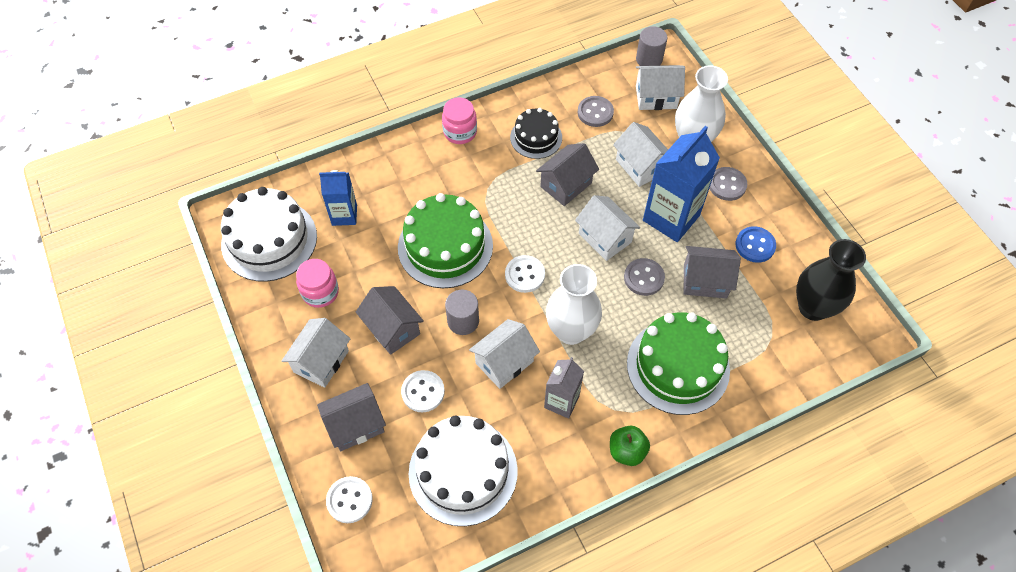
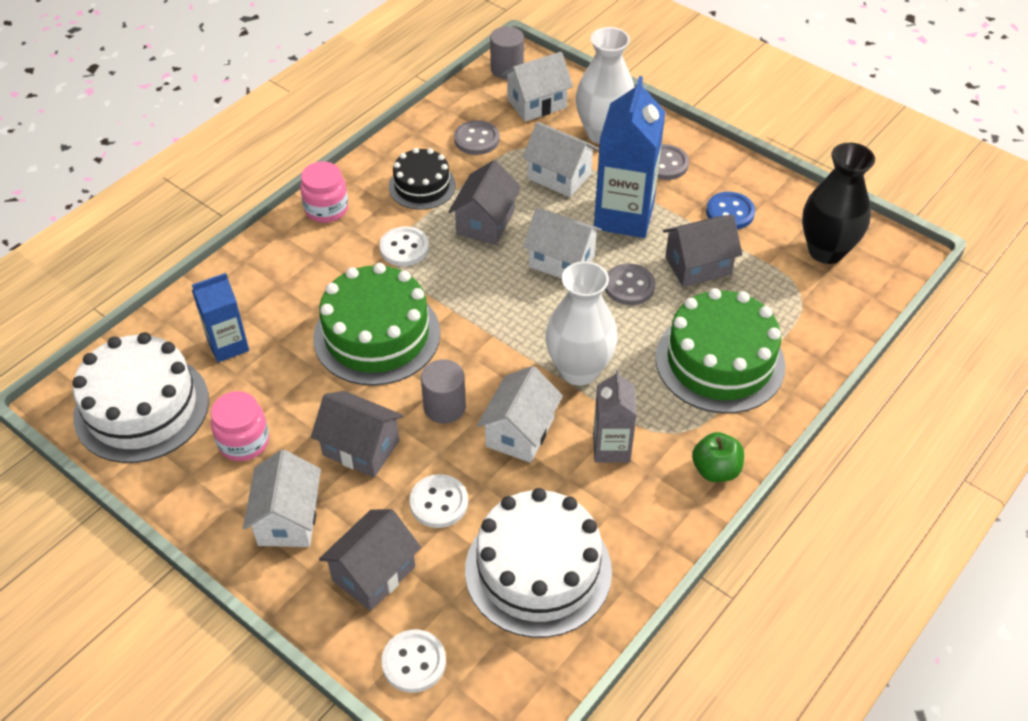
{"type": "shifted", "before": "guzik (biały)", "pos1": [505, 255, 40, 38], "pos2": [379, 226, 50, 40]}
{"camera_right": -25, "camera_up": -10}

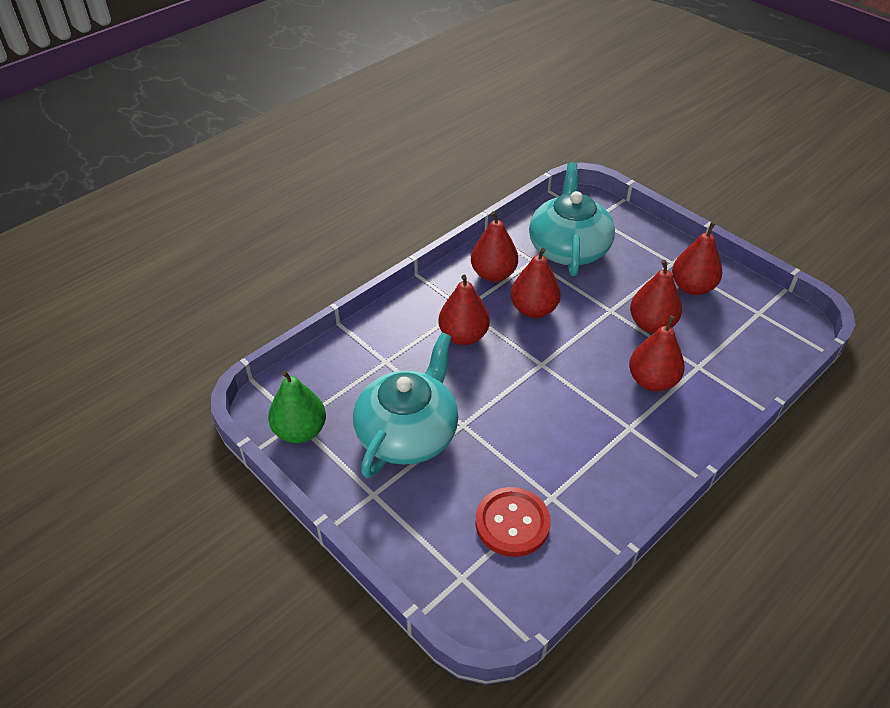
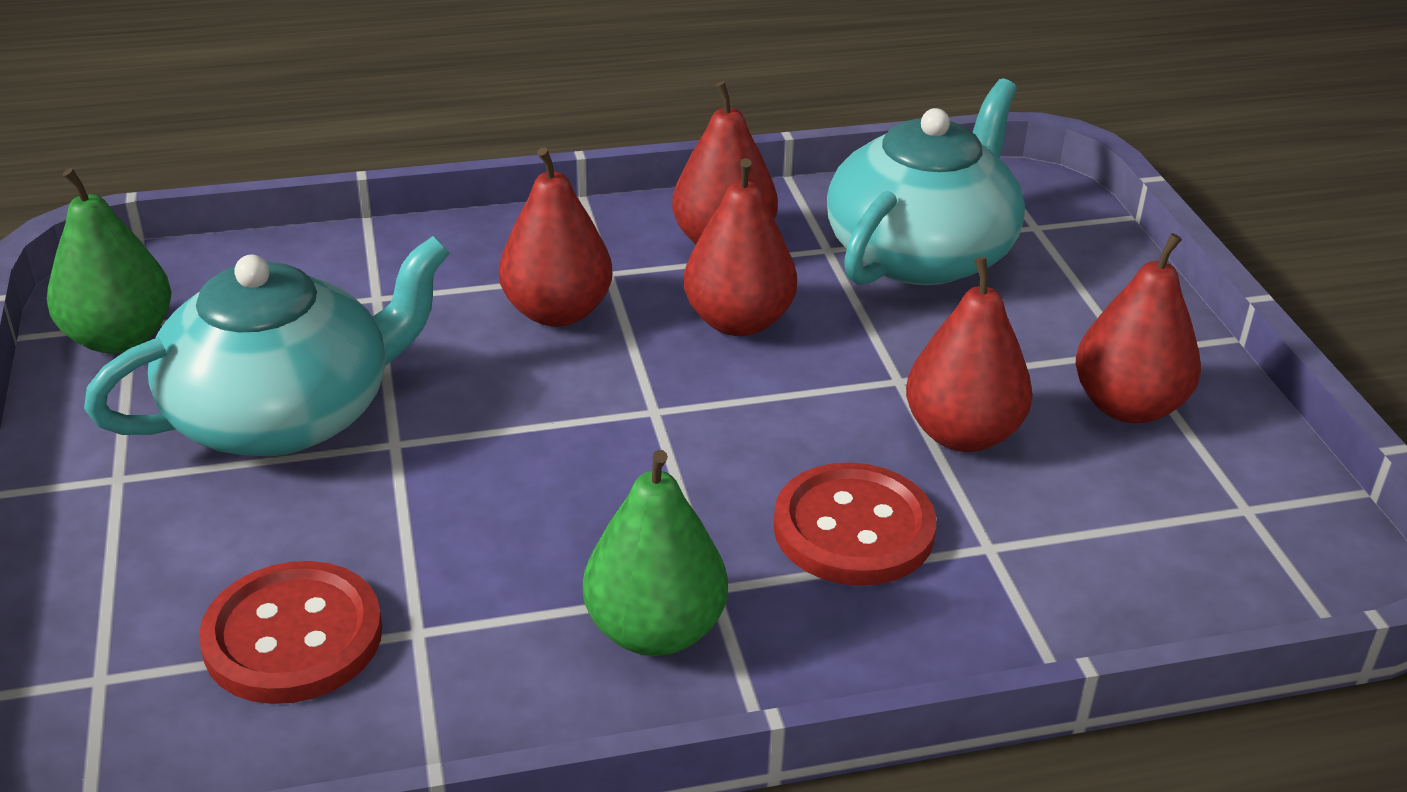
{"type": "swapped", "before": "gruszka (czerwony)", "after": "guzik (czerwony)", "pos1": [629, 315, 56, 76], "pos2": [773, 462, 163, 124]}
{"type": "new", "after": "gruszka (zielony)", "pos2": [583, 450, 145, 206]}
{"camera_right": 30, "camera_up": -10}

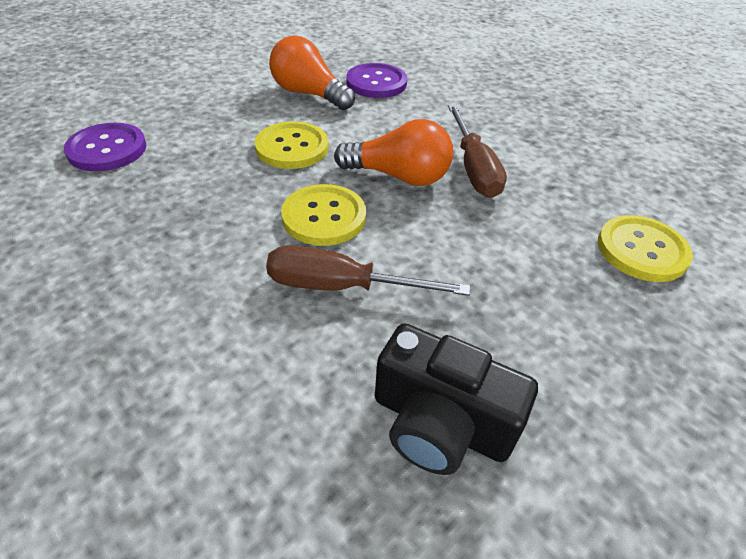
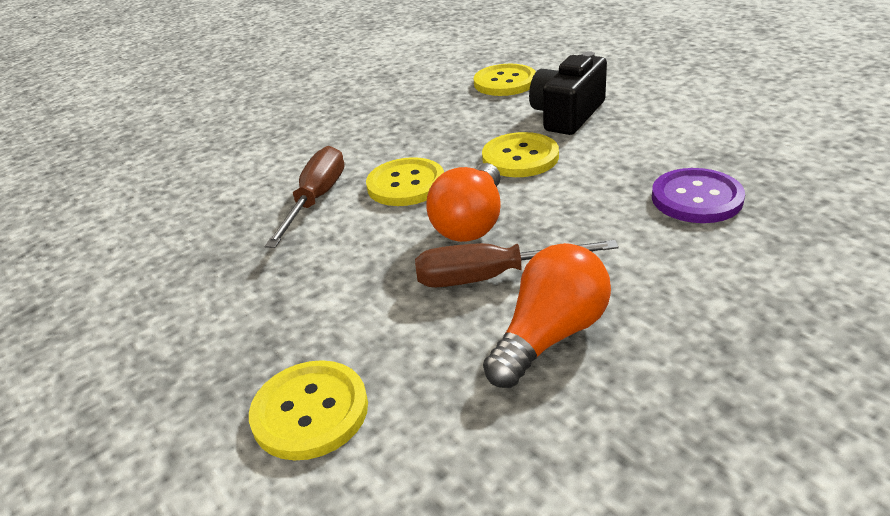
{"type": "shifted", "before": "żarówka (pomarańczowy)", "pos1": [269, 36, 86, 74], "pos2": [483, 243, 128, 145]}
{"type": "repainted", "before": "guzik (fioletowy)", "after": "guzik (żółty)", "pos1": [64, 123, 82, 48], "pos2": [474, 64, 62, 32]}
{"type": "shifted", "before": "aparat fotograficzny (czarny)", "pos1": [375, 323, 163, 152], "pos2": [529, 51, 78, 84]}
{"camera_right": 100, "camera_up": -10}

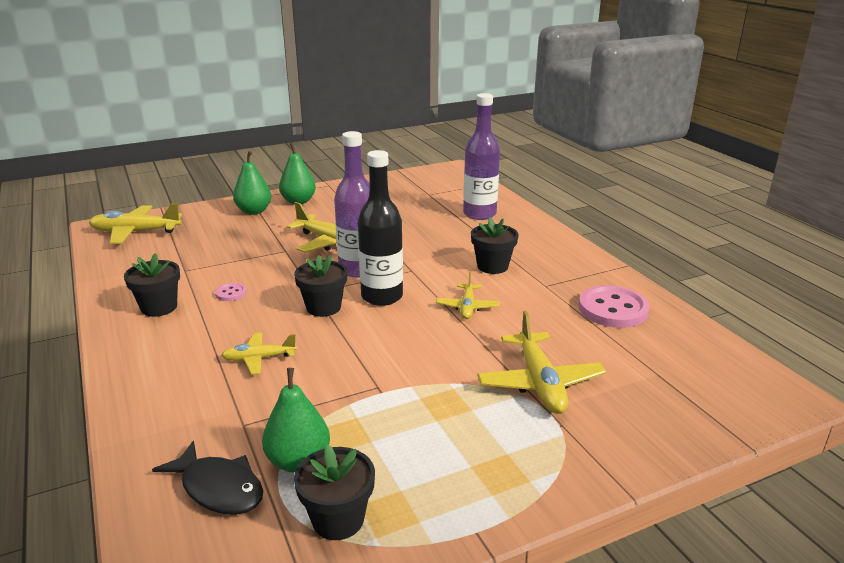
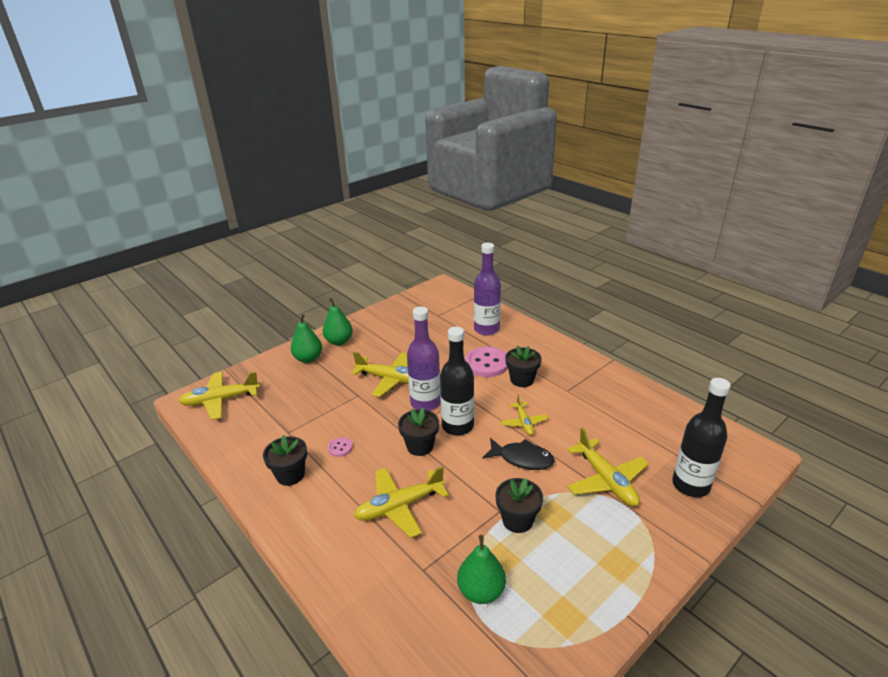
{"type": "shifted", "before": "guzik (różowy)", "pos1": [579, 285, 71, 43], "pos2": [465, 346, 43, 31]}
{"type": "scaled", "before": "samolot (żółty)", "pos1": [221, 332, 76, 43], "pos2": [354, 466, 95, 72], "scale": 1.7}
{"type": "shifted", "before": "ryba (czarny)", "pos1": [152, 441, 111, 74], "pos2": [482, 438, 73, 32]}
{"type": "shifted", "before": "doniczka (czarny)", "pos1": [294, 444, 81, 96], "pos2": [495, 478, 48, 55]}
{"type": "new", "after": "butelka (czarny)", "pos2": [672, 378, 59, 119]}
{"camera_right": -15, "camera_up": 5}

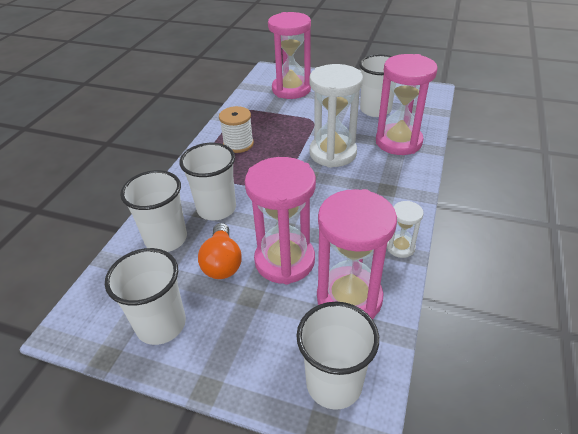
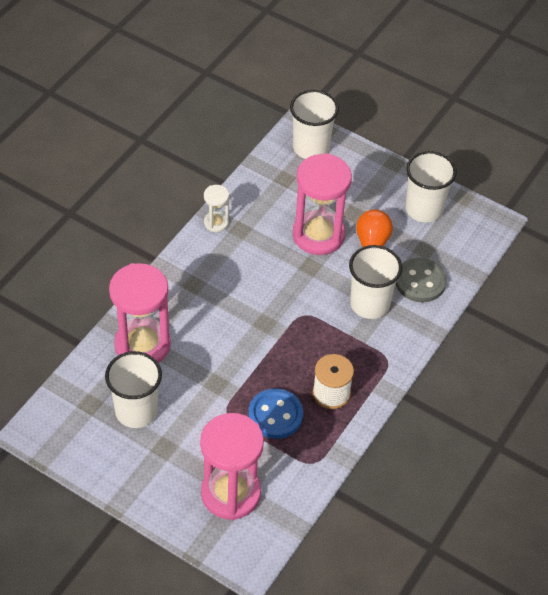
{"type": "gone", "before": "klepsydra (biały)", "pos1": [309, 64, 54, 104]}
{"type": "swapped", "before": "szklanka (biały)", "after": "guzik (szary)", "pos1": [120, 170, 67, 82], "pos2": [396, 258, 51, 44]}
{"type": "gone", "before": "klepsydra (różowy)", "pos1": [317, 189, 80, 130]}
{"type": "new", "after": "guzik (niebieski)", "pos2": [248, 388, 55, 51]}
{"camera_right": -170, "camera_up": 10}

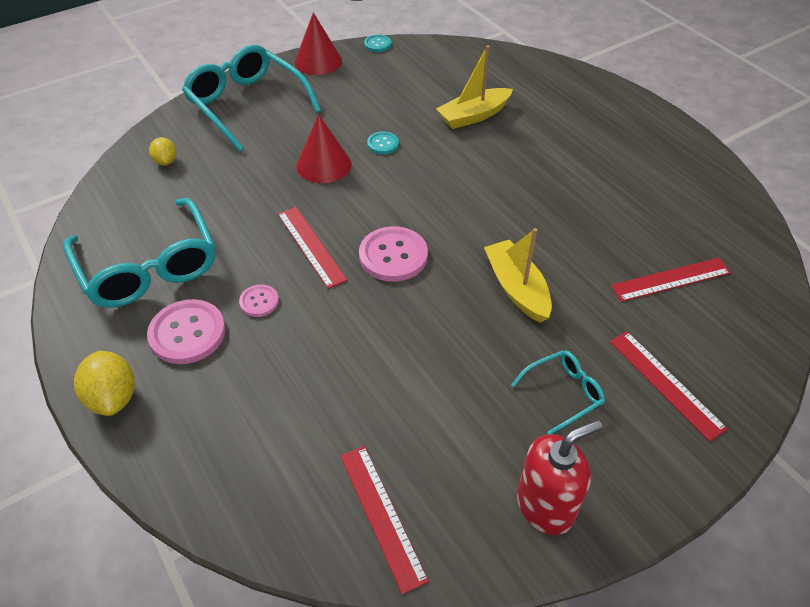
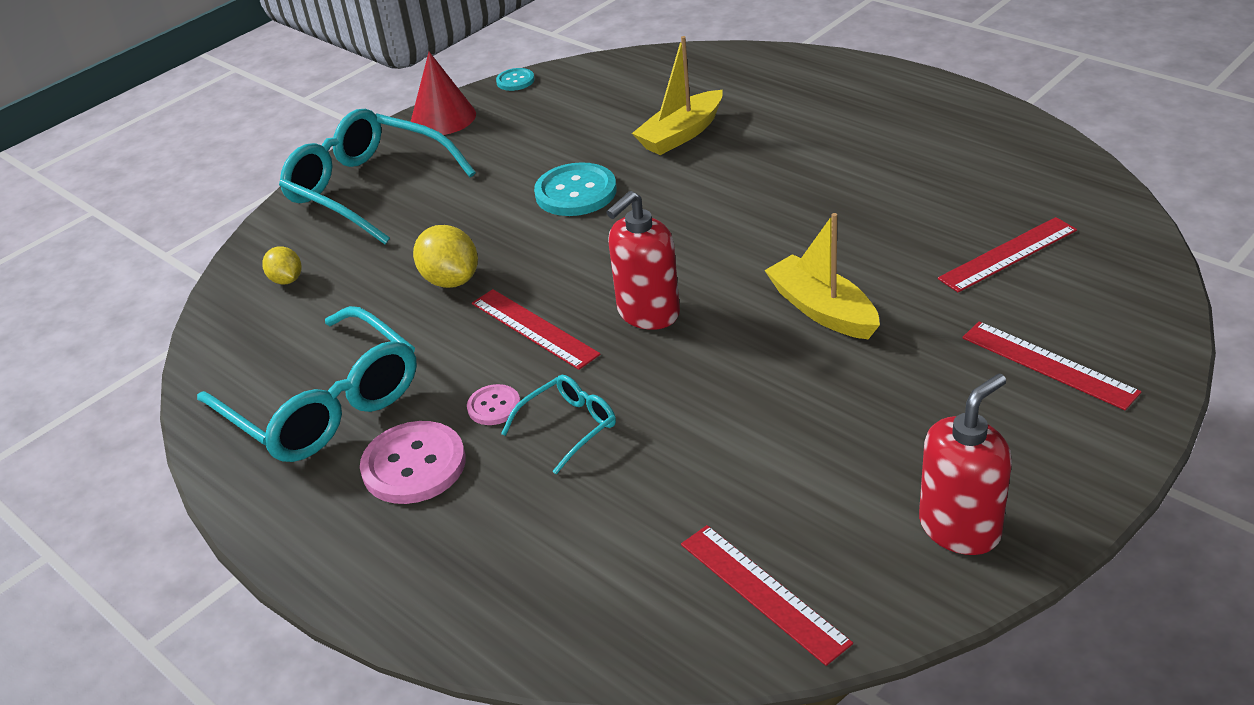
{"type": "gone", "before": "stożek (czerwony)", "pos1": [296, 114, 56, 69]}
{"type": "scaled", "before": "guzik (turkusowy)", "pos1": [367, 131, 32, 23], "pos2": [534, 162, 83, 54], "scale": 1.87}
{"type": "swapped", "before": "guzik (różowy)", "after": "dozownik mydła (czerwony)", "pos1": [359, 226, 69, 56], "pos2": [606, 191, 74, 139]}
{"type": "shifted", "before": "okulary (turkusowy)", "pos1": [511, 350, 94, 85], "pos2": [501, 375, 115, 99]}
{"type": "shifted", "before": "cytryna (żółty)", "pos1": [74, 351, 61, 65], "pos2": [413, 225, 65, 63]}
{"camera_right": -10, "camera_up": -10}

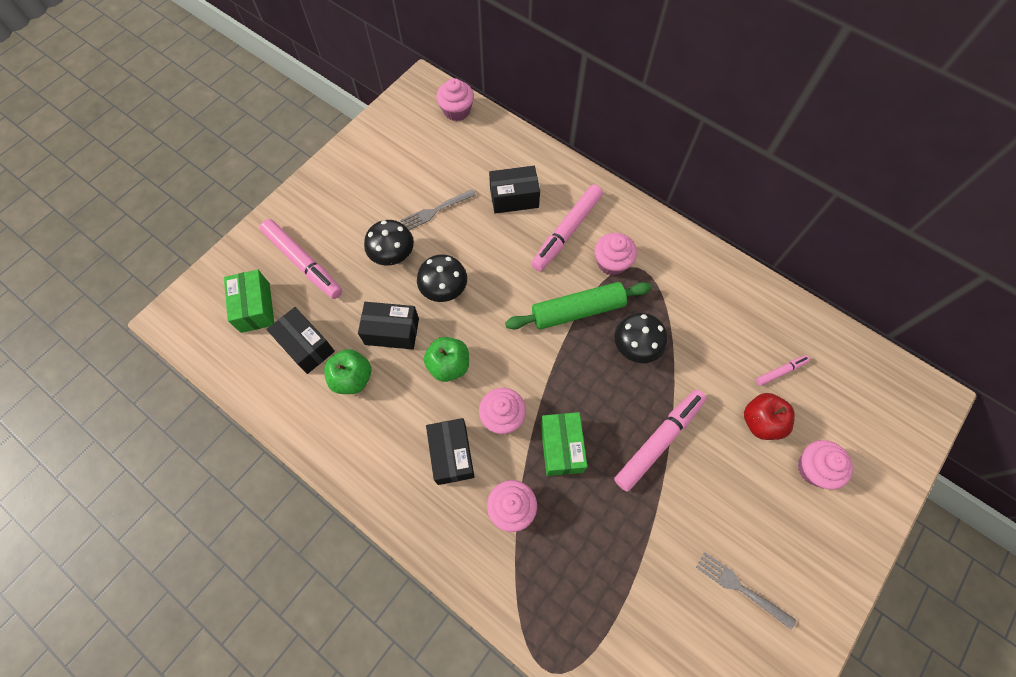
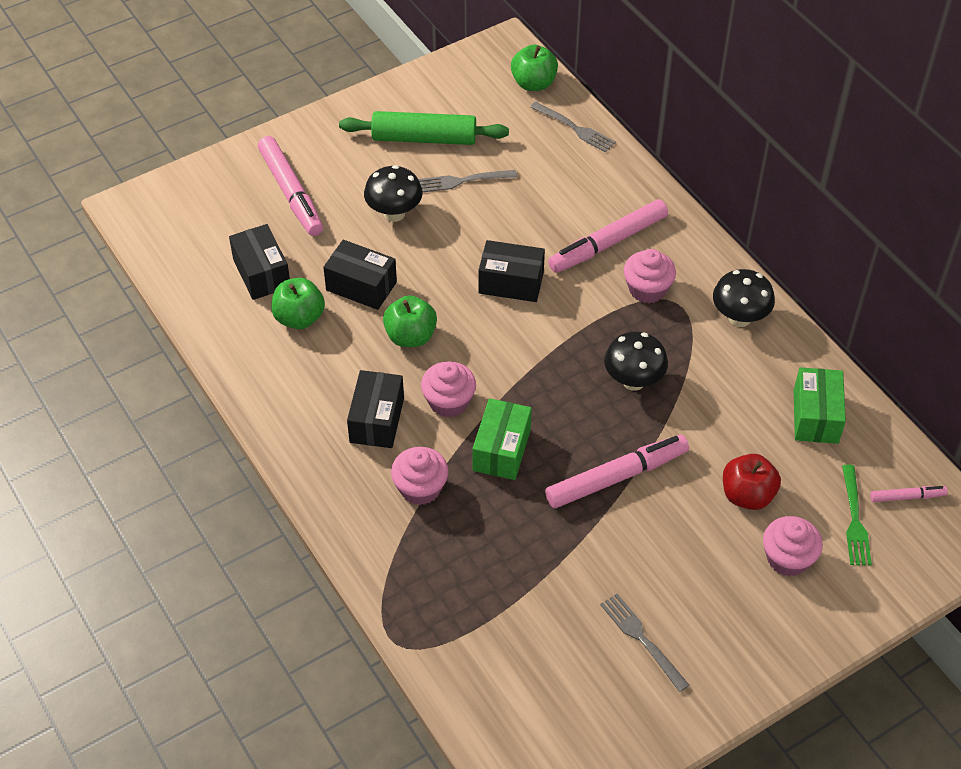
{"type": "swapped", "before": "muffinka (różowy)", "after": "jabłko (zielony)", "pos1": [436, 78, 38, 43], "pos2": [511, 45, 47, 46]}
{"type": "shifted", "before": "pudełko (czarny)", "pos1": [489, 166, 51, 48], "pos2": [479, 240, 66, 62]}
{"type": "shifted", "before": "grzyb (czarny)", "pos1": [417, 254, 50, 48], "pos2": [713, 269, 62, 58]}
{"type": "shifted", "before": "pudełko (zielony)", "pos1": [224, 270, 50, 63], "pos2": [794, 367, 52, 77]}
{"type": "shifted", "before": "wałek do ciasta (zielony)", "pos1": [505, 282, 147, 48], "pos2": [339, 111, 170, 34]}
{"type": "shifted", "before": "flamaster (różowy)", "pos1": [756, 355, 54, 31], "pos2": [870, 486, 78, 16]}
{"type": "new", "after": "widelec (szary)", "pos2": [530, 102, 86, 51]}
{"type": "new", "after": "widelec (zielony)", "pos2": [842, 465, 30, 101]}
{"camera_right": 20, "camera_up": -15}

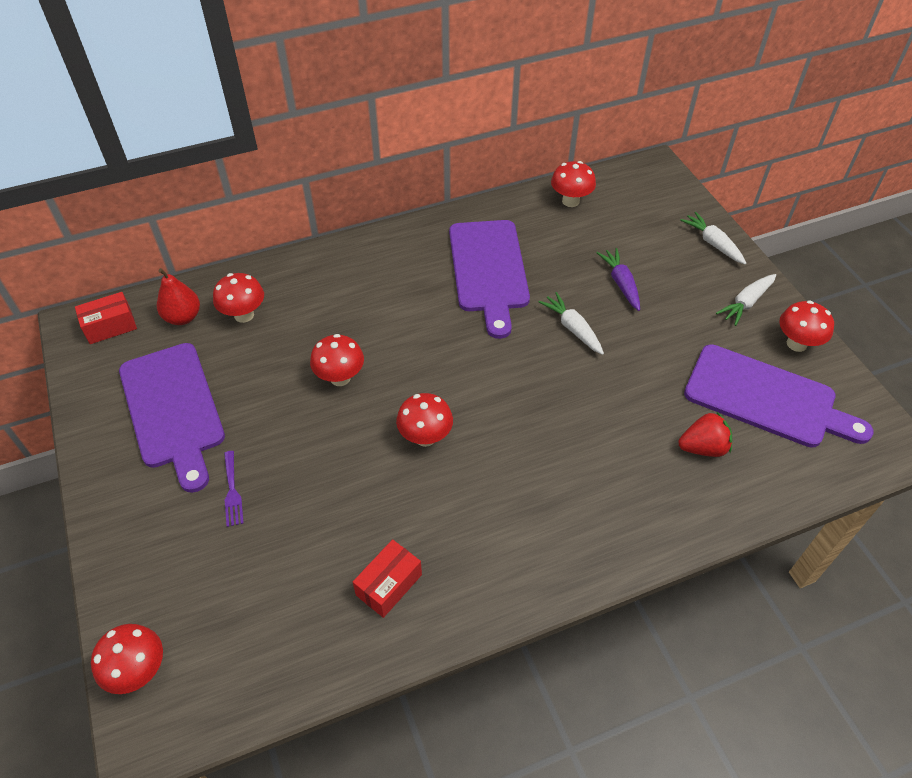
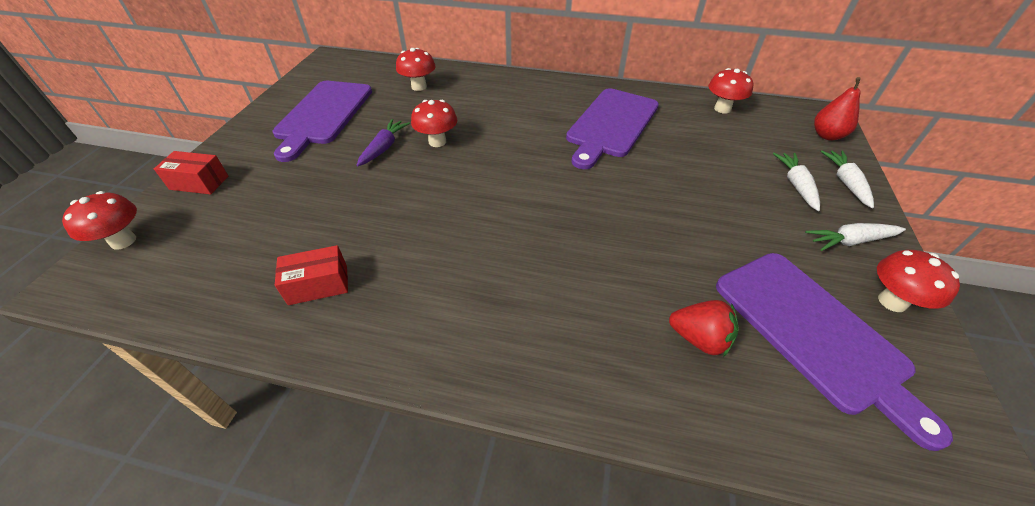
{"type": "shifted", "before": "marchewka (fioletowy)", "pos1": [597, 248, 43, 63], "pos2": [357, 119, 53, 47]}
{"type": "shifted", "before": "gruszka (czerwony)", "pos1": [157, 268, 43, 57], "pos2": [814, 77, 47, 64]}
{"type": "shifted", "before": "pudełko (czerwony)", "pos1": [75, 292, 62, 52], "pos2": [154, 151, 74, 43]}
{"type": "shifted", "before": "marchewka (biały)", "pos1": [539, 292, 65, 63], "pos2": [773, 153, 47, 58]}
{"type": "gone", "before": "grzyb (czerwony)", "pos1": [396, 393, 57, 54]}
{"type": "gone", "before": "widelec (fioletowy)", "pos1": [224, 451, 20, 76]}
{"camera_right": 35, "camera_up": -5}

